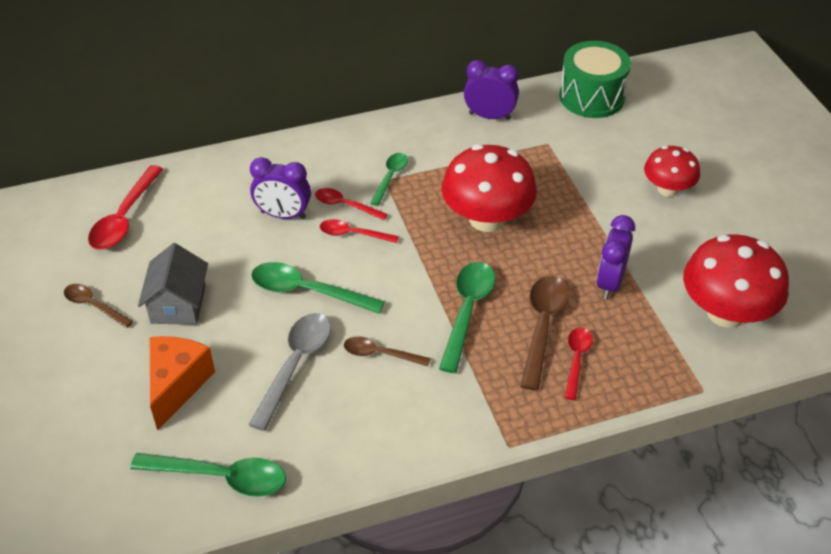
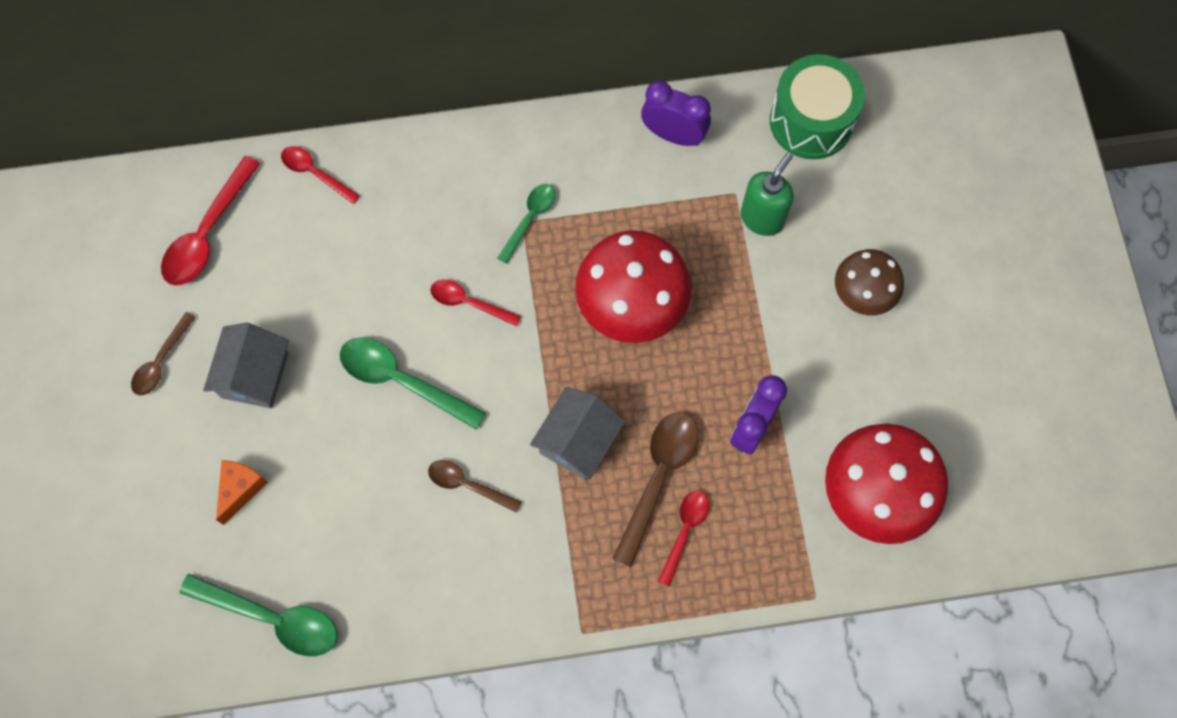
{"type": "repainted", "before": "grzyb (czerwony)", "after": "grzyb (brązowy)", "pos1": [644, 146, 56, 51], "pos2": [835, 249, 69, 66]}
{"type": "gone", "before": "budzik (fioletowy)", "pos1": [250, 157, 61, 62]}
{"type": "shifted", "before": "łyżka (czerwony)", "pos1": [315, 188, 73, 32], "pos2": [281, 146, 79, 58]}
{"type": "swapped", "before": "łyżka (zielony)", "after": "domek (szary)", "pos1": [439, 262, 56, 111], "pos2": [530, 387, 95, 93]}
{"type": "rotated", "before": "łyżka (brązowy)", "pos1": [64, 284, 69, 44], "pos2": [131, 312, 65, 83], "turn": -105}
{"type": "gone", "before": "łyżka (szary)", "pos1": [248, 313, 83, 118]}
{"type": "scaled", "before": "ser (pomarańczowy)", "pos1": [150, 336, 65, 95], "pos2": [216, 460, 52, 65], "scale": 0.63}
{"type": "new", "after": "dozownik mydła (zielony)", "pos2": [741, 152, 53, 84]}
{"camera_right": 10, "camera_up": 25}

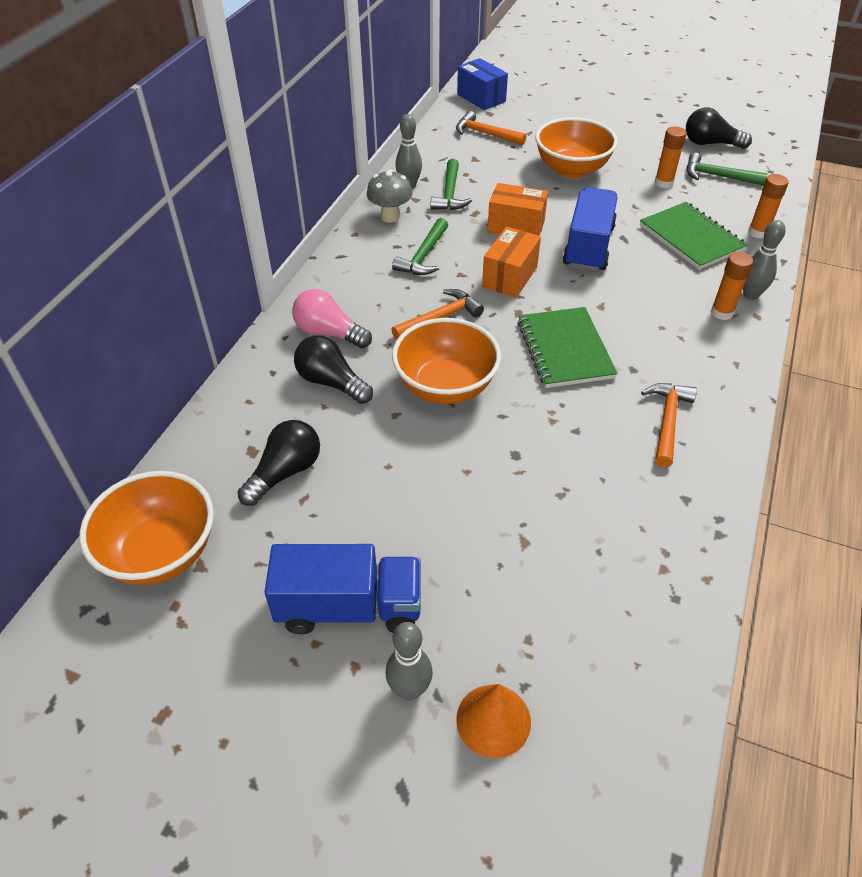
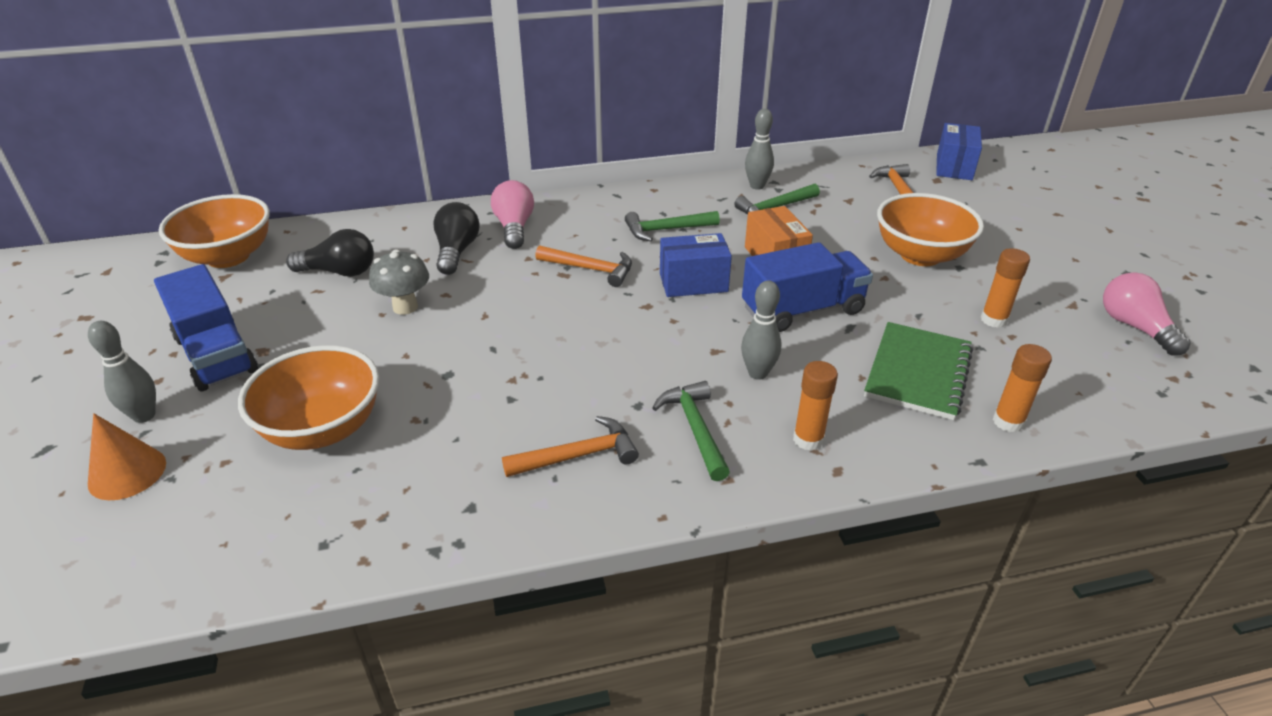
{"type": "repainted", "before": "żarówka (czarny)", "after": "żarówka (różowy)", "pos1": [686, 108, 66, 41], "pos2": [1103, 272, 88, 84]}
{"type": "shifted", "before": "młotek (zielony)", "pos1": [687, 153, 81, 33], "pos2": [652, 381, 78, 100]}
{"type": "shifted", "before": "grzyb (szary)", "pos1": [367, 170, 45, 53], "pos2": [369, 250, 60, 65]}
{"type": "shifted", "before": "kręgiel (szary)", "pos1": [743, 220, 43, 80], "pos2": [741, 280, 40, 100]}
{"type": "repainted", "before": "pudełko (pomarańczowy)", "after": "pudełko (niebieski)", "pos1": [482, 227, 59, 71], "pos2": [660, 233, 72, 64]}
{"type": "gone", "before": "zeszyt (zielony)", "pos1": [518, 307, 100, 81]}
{"type": "shifted", "before": "miska (pomarańczowy)", "pos1": [392, 318, 109, 86], "pos2": [238, 345, 141, 105]}
{"camera_right": 55, "camera_up": -10}

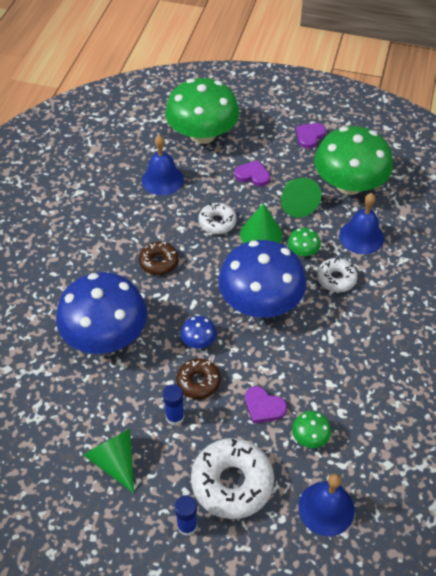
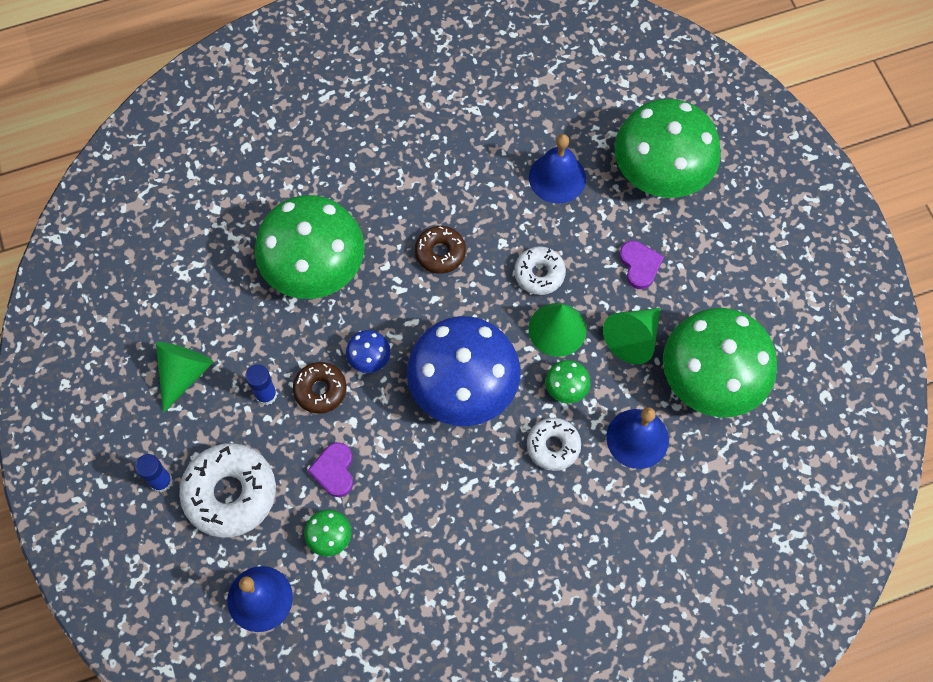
{"type": "gone", "before": "serce (fioletowy)", "pos1": [296, 123, 30, 26]}
{"type": "repainted", "before": "grzyb (niebieski)", "after": "grzyb (zielony)", "pos1": [56, 272, 91, 82], "pos2": [255, 195, 109, 104]}
{"camera_right": 55, "camera_up": 15}

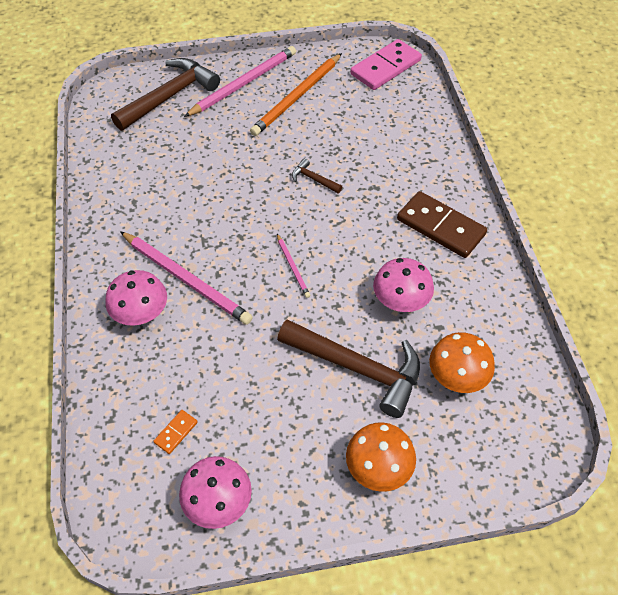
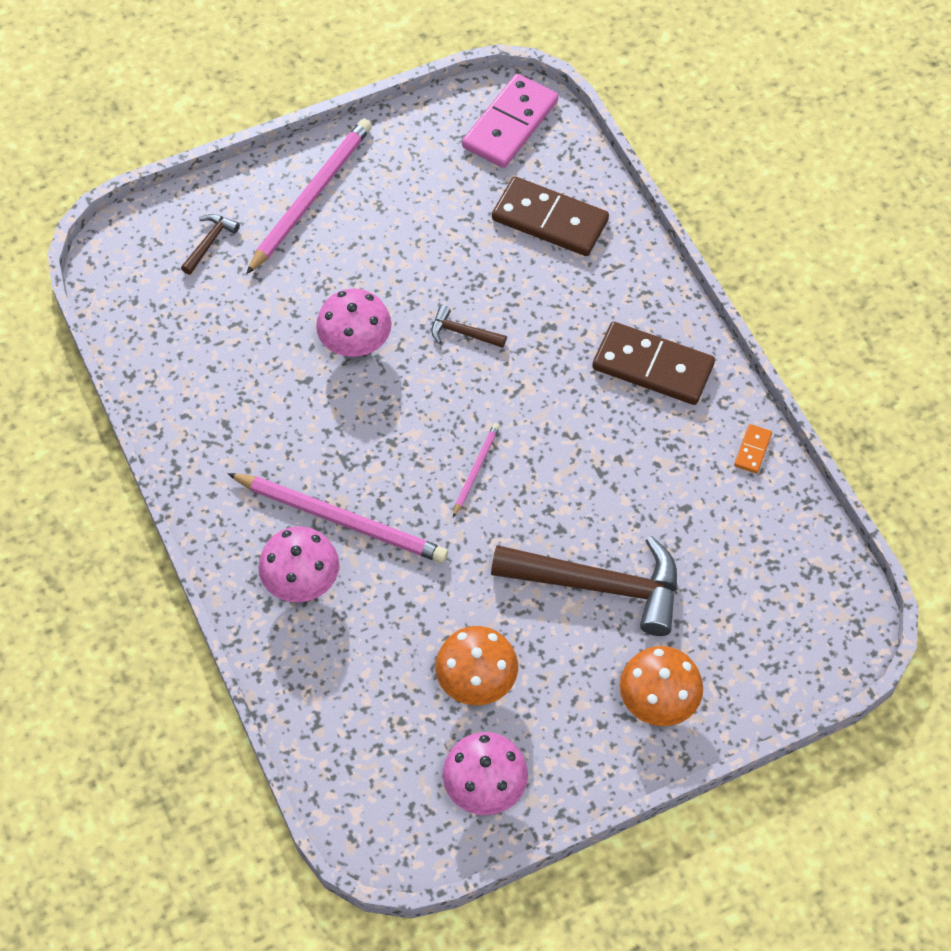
{"type": "gone", "before": "ołówek (pomarańczowy)", "pos1": [250, 53, 92, 83]}
{"type": "scaled", "before": "młotek (brązowy)", "pos1": [111, 58, 109, 73], "pos2": [181, 214, 59, 61], "scale": 0.44}
{"type": "rotated", "before": "ołówek (różowy)", "pos1": [277, 234, 33, 64], "pos2": [453, 423, 47, 94], "turn": -120}
{"type": "shifted", "before": "grzyb (różowy)", "pos1": [373, 258, 61, 54], "pos2": [316, 289, 76, 68]}
{"type": "shifted", "before": "grzyb (pomarańczowy)", "pos1": [429, 332, 66, 61], "pos2": [435, 626, 83, 79]}
{"type": "shifted", "before": "kostka domina (pomarańczowy)", "pos1": [154, 410, 44, 44], "pos2": [734, 424, 38, 49]}
{"type": "new", "after": "kostka domina (brązowy)", "pos2": [492, 176, 117, 80]}
{"camera_right": -15, "camera_up": 5}

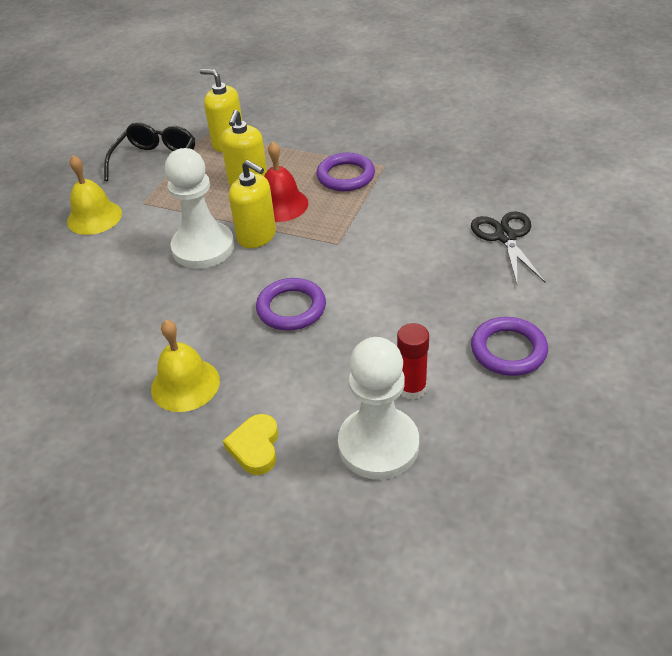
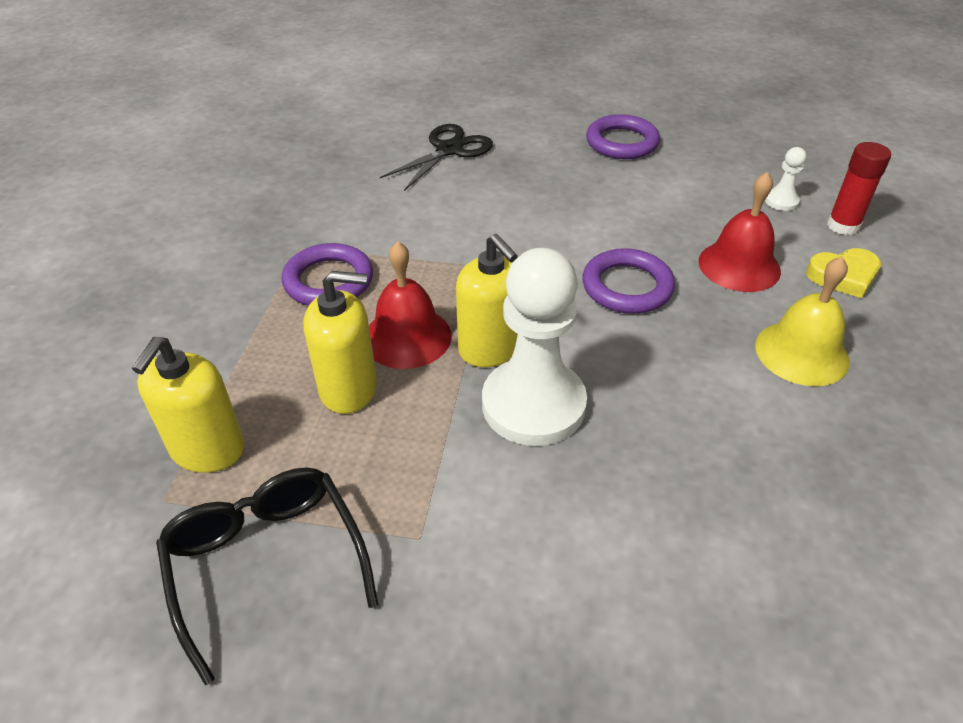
{"type": "rotated", "before": "okulary (czarny)", "pos1": [104, 122, 91, 59], "pos2": [156, 468, 222, 217], "turn": 60}
{"type": "gone", "before": "dzwonek (żółty)", "pos1": [67, 155, 55, 80]}
{"type": "rotated", "before": "dozownik mydła (żółty)", "pos1": [229, 160, 47, 88], "pos2": [456, 234, 62, 133], "turn": 120}
{"type": "rotated", "before": "nożyczki (czarny)", "pos1": [471, 211, 75, 73], "pos2": [380, 124, 113, 67], "turn": 150}
{"type": "shifted", "before": "klej w sztyfcie (czerwony)", "pos1": [397, 323, 32, 77], "pos2": [827, 142, 64, 93]}
{"type": "scaled", "before": "pionek (biały)", "pos1": [338, 337, 81, 143], "pos2": [765, 147, 42, 64], "scale": 0.42}
{"type": "new", "after": "dzwonek (czerwony)", "pos2": [699, 172, 82, 120]}
{"camera_right": -105, "camera_up": 0}

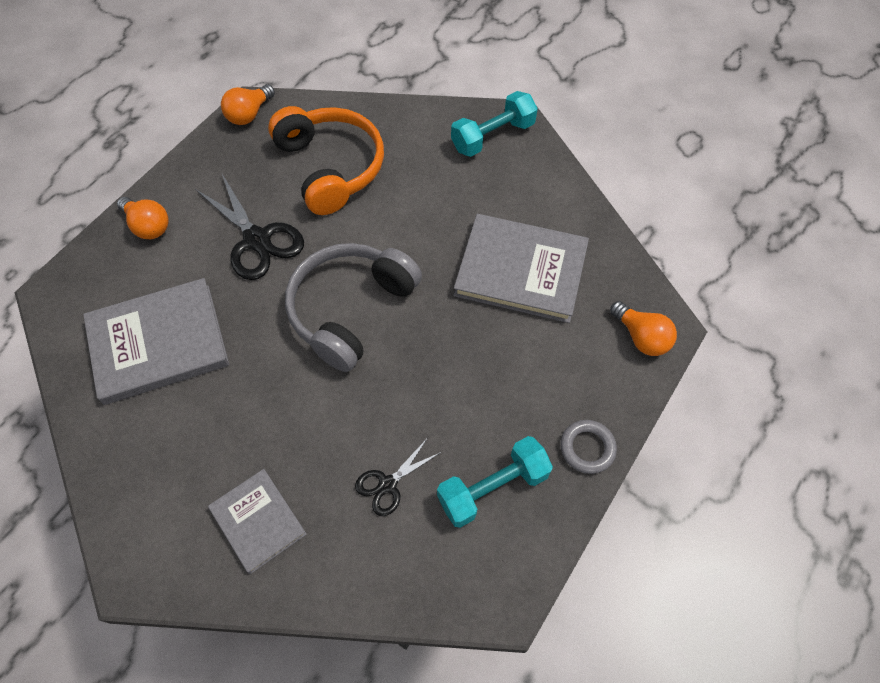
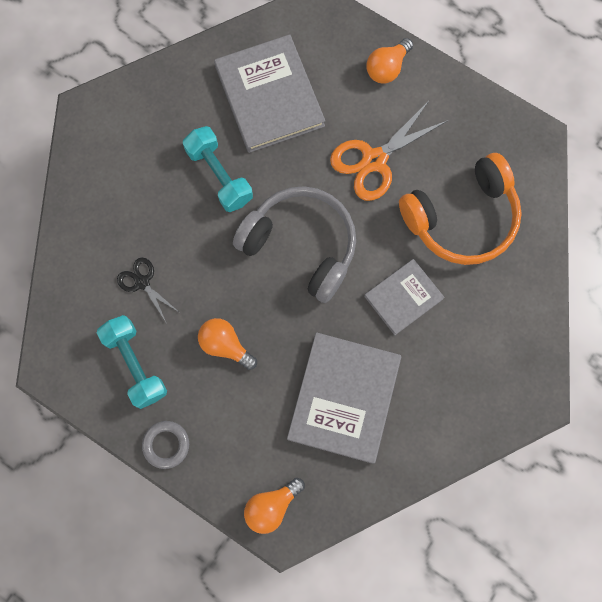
{"type": "shifted", "before": "żarówka (pomarańczowy)", "pos1": [221, 84, 54, 41], "pos2": [198, 318, 59, 52]}
{"type": "shifted", "before": "hantel (turkusowy)", "pos1": [451, 91, 87, 66], "pos2": [183, 126, 70, 86]}
{"type": "repainted", "before": "nożyczki (czarny)", "after": "nożyczki (pomarańczowy)", "pos1": [195, 172, 109, 108], "pos2": [330, 101, 118, 100]}
{"type": "shifted", "before": "książka (szary)", "pos1": [208, 469, 99, 105], "pos2": [364, 259, 81, 76]}
{"camera_right": 90, "camera_up": 15}

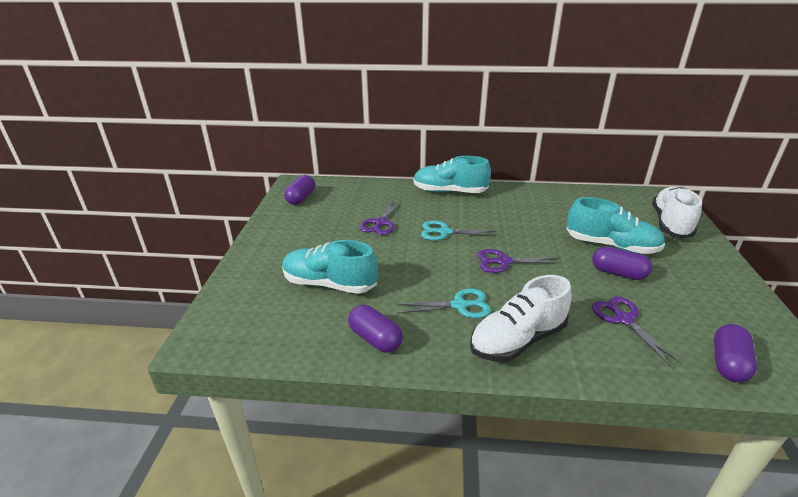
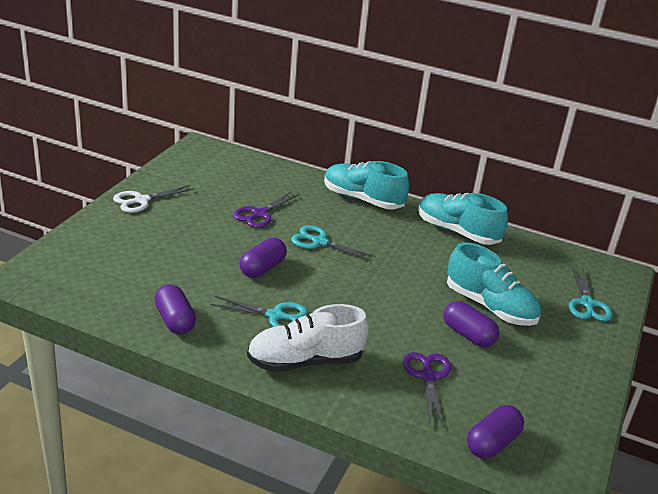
{"type": "shifted", "before": "kapsułka (fioletowy)", "pos1": [284, 175, 31, 30], "pos2": [240, 238, 47, 40]}
{"type": "swapped", "before": "but (biały)", "after": "nożyczki (turkusowy)", "pos1": [652, 187, 50, 51], "pos2": [569, 267, 44, 54]}
{"type": "shifted", "before": "but (turkusowy)", "pos1": [282, 240, 96, 54], "pos2": [418, 193, 90, 52]}
{"type": "gone", "before": "nożyczki (fioletowy)", "pos1": [477, 249, 85, 24]}
{"type": "new", "after": "nożyczki (biały)", "pos2": [113, 185, 82, 28]}
{"camera_right": 15, "camera_up": 0}

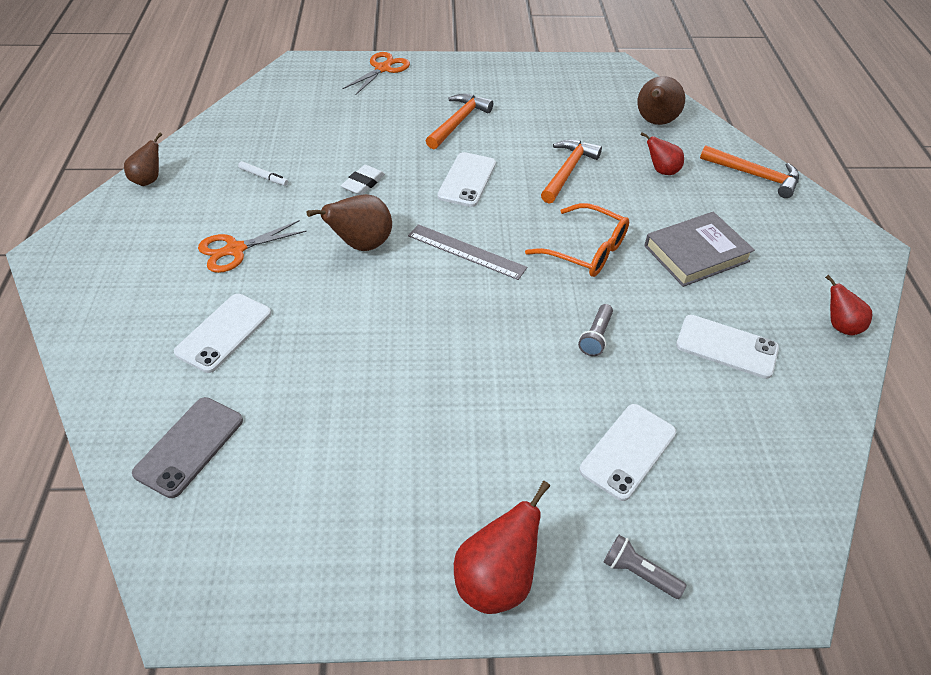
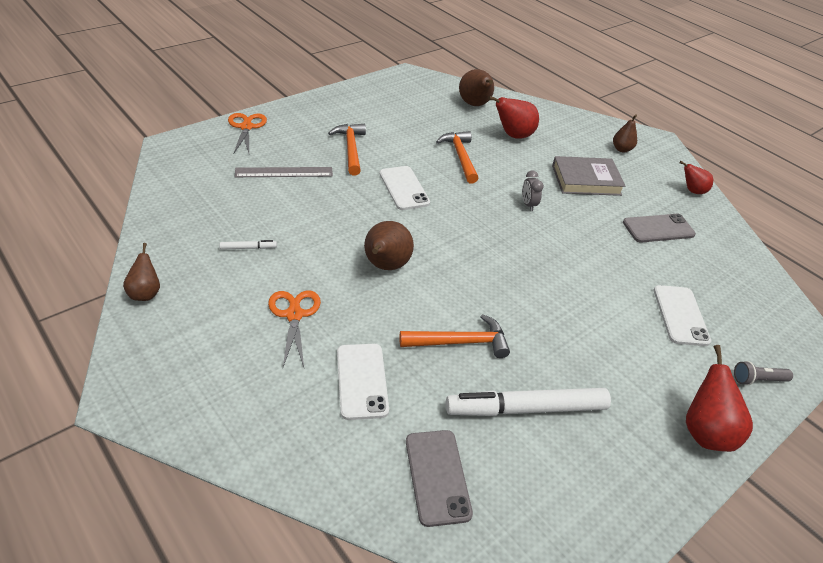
{"type": "scaled", "before": "gruszka (czerwony)", "pos1": [641, 132, 43, 43], "pos2": [488, 96, 51, 43], "scale": 1.59}
{"type": "shifted", "before": "młotek (pomarańczowy)", "pos1": [700, 145, 99, 53], "pos2": [399, 314, 111, 44]}
{"type": "gone", "before": "gumka do mazania (biały)", "pos1": [341, 165, 44, 30]}
{"type": "swapped", "before": "okulary (pomarańczowy)", "after": "budzik (szary)", "pos1": [525, 203, 104, 74], "pos2": [522, 170, 22, 41]}
{"type": "rotated", "before": "książka (szary)", "pos1": [644, 212, 111, 75], "pos2": [552, 156, 73, 40], "turn": 60}
{"type": "rotated", "before": "nożyczki (pomarańczowy)", "pos1": [198, 220, 109, 53], "pos2": [268, 290, 53, 77], "turn": 150}
{"type": "shifted", "before": "linijka (szary)", "pos1": [408, 224, 119, 56], "pos2": [235, 167, 98, 10]}
{"type": "gone", "before": "latarka (szary)", "pos1": [578, 304, 35, 52]}
{"type": "repainted", "before": "telefon (biały)", "after": "telefon (szary)", "pos1": [676, 315, 103, 64], "pos2": [623, 214, 73, 29]}
{"type": "new", "after": "gruszka (brązowy)", "pos2": [613, 114, 24, 38]}
{"type": "new", "after": "flamaster (biały)", "pos2": [446, 388, 165, 28]}
{"camera_right": -40, "camera_up": -5}

